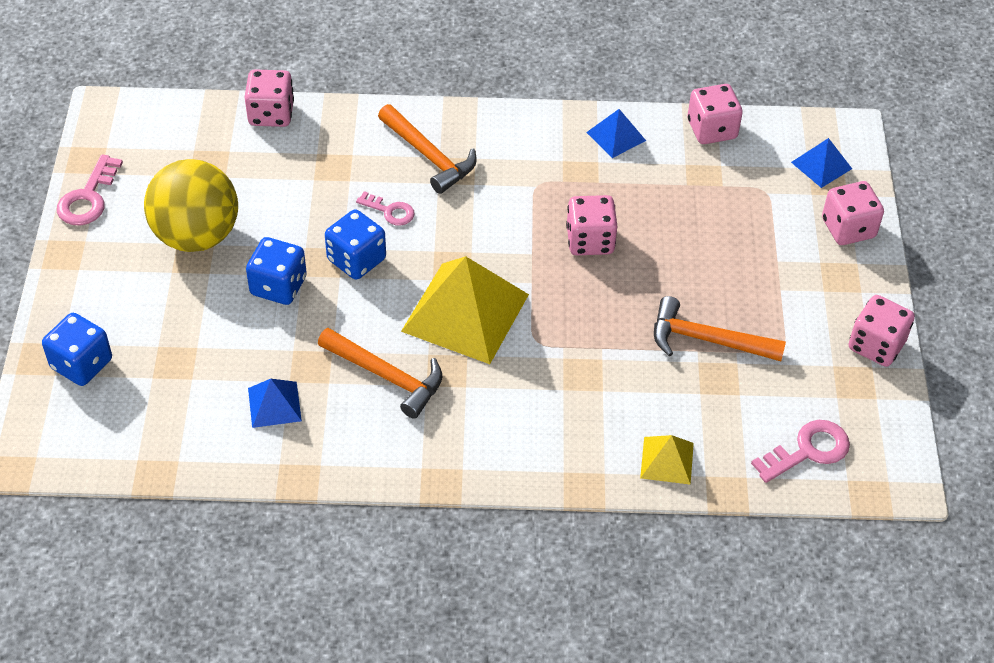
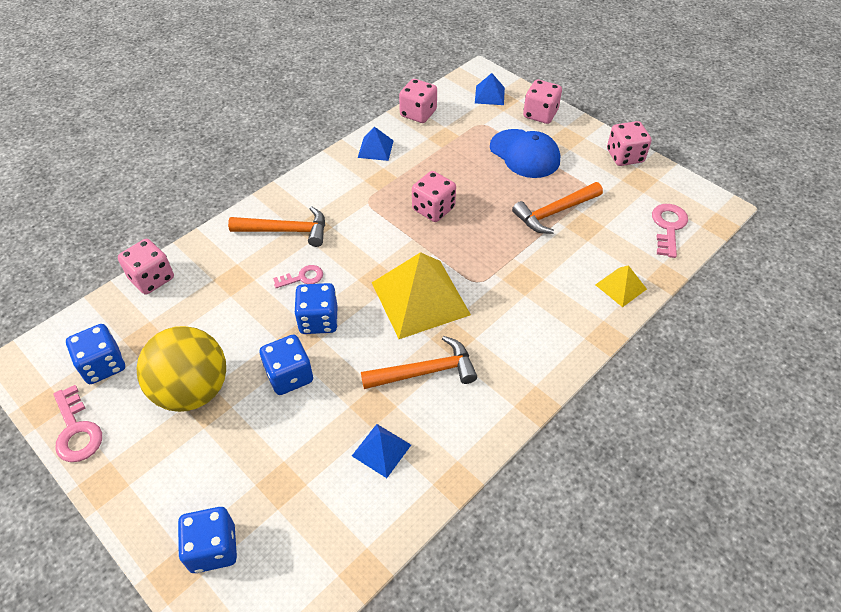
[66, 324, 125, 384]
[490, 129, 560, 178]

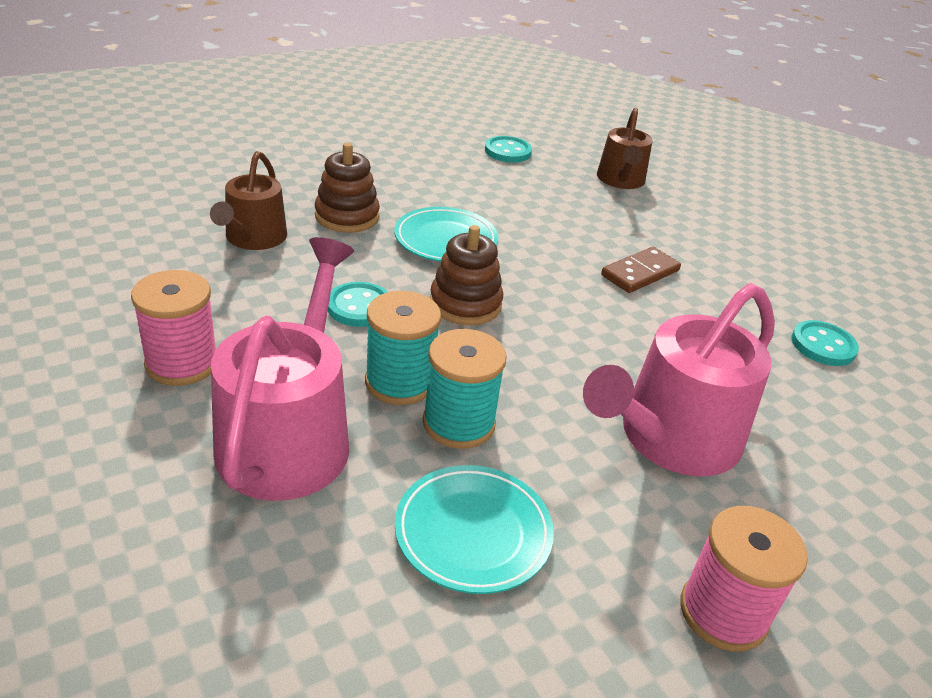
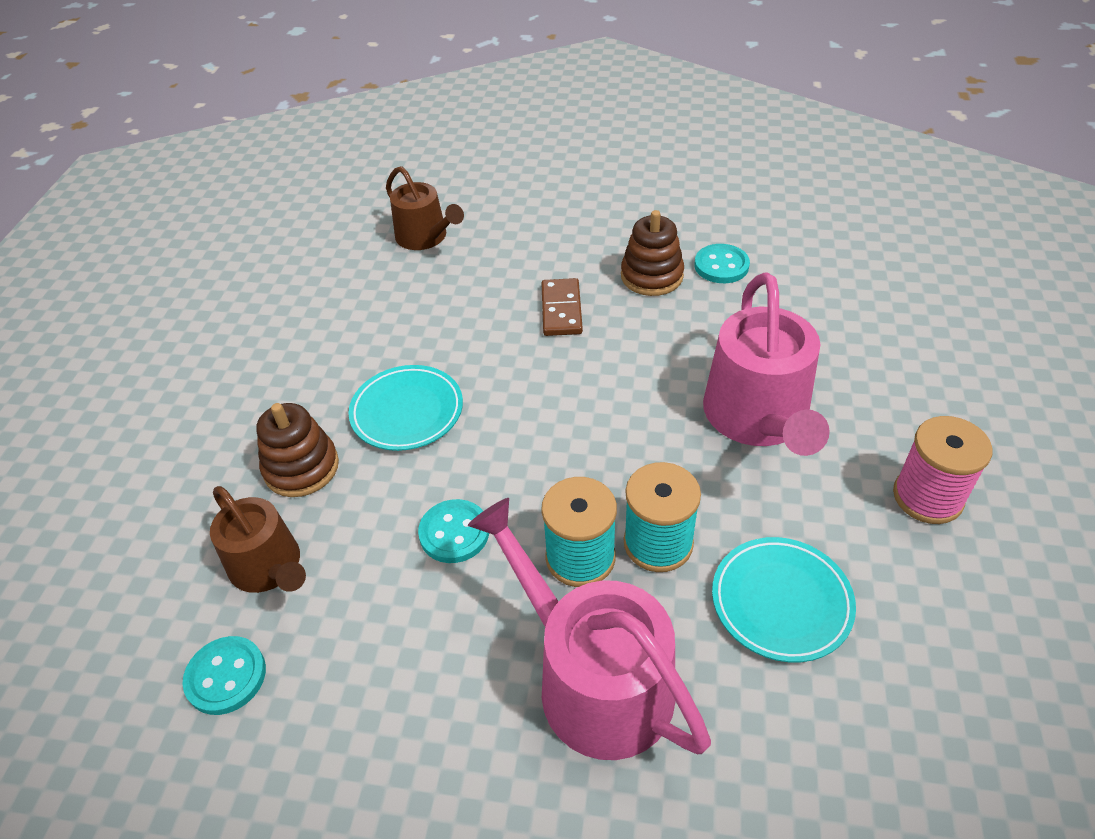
[131, 270, 216, 386] (first image)
[621, 210, 684, 296]
[182, 636, 266, 715]

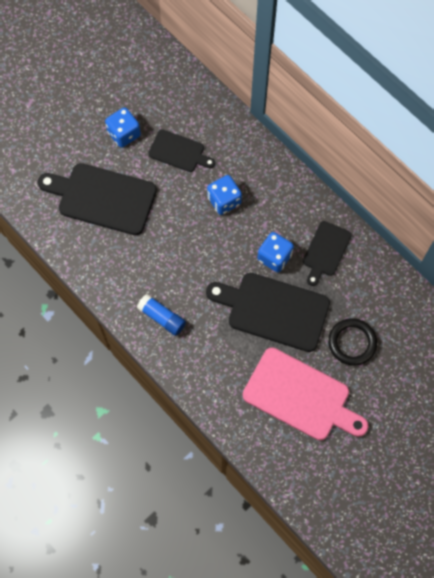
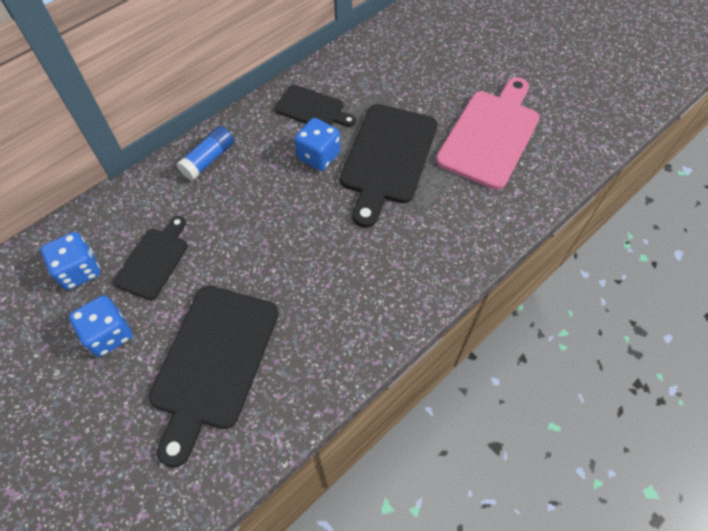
[177, 126, 234, 180]
[41, 232, 100, 290]
[328, 318, 377, 365] (first image)

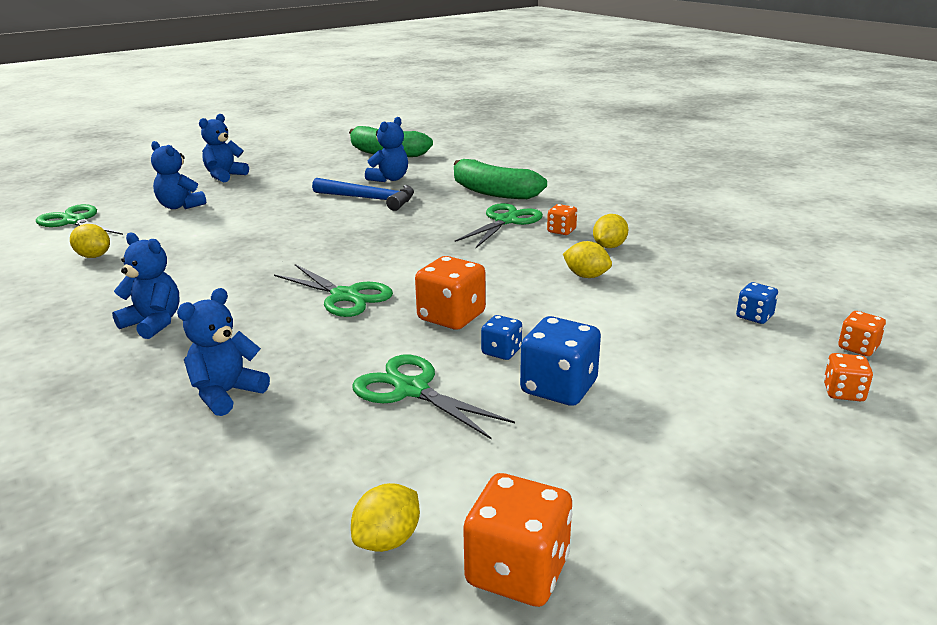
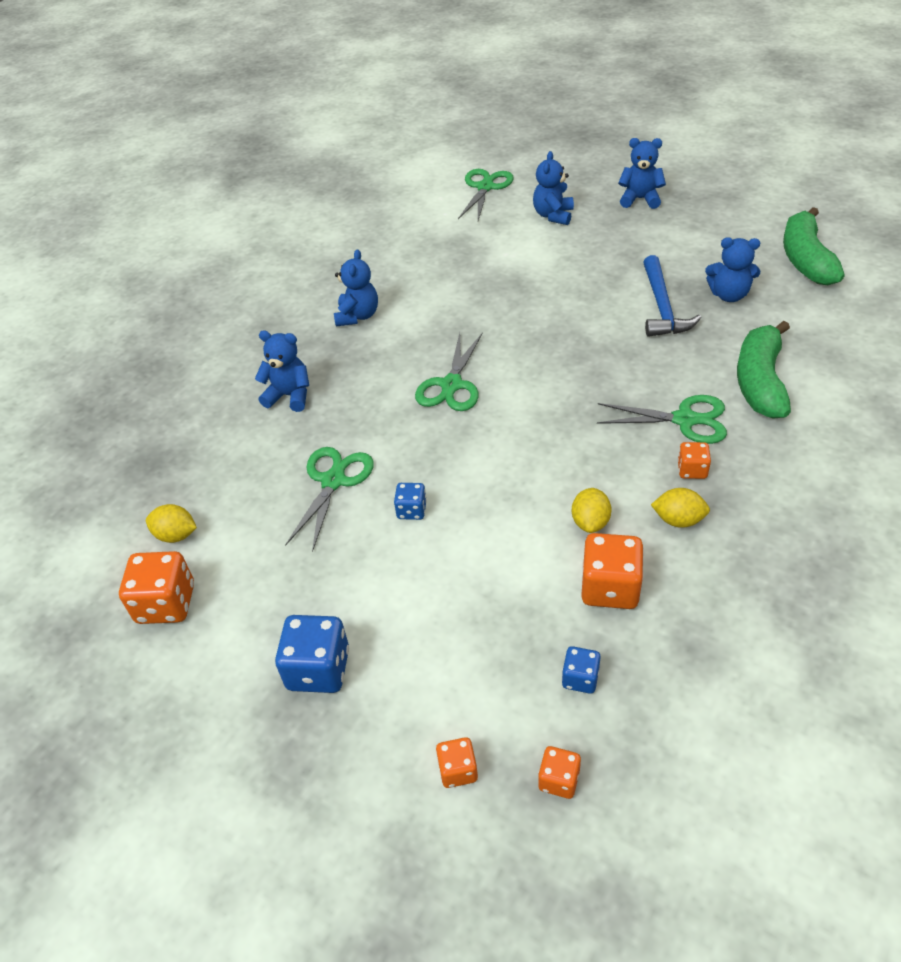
[70, 224, 110, 258] (first image)
[581, 533, 644, 609]
[275, 615, 349, 693]

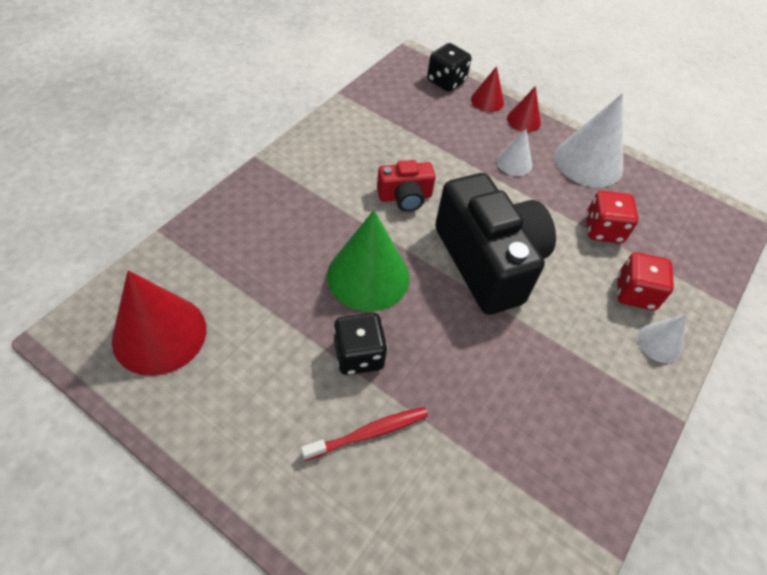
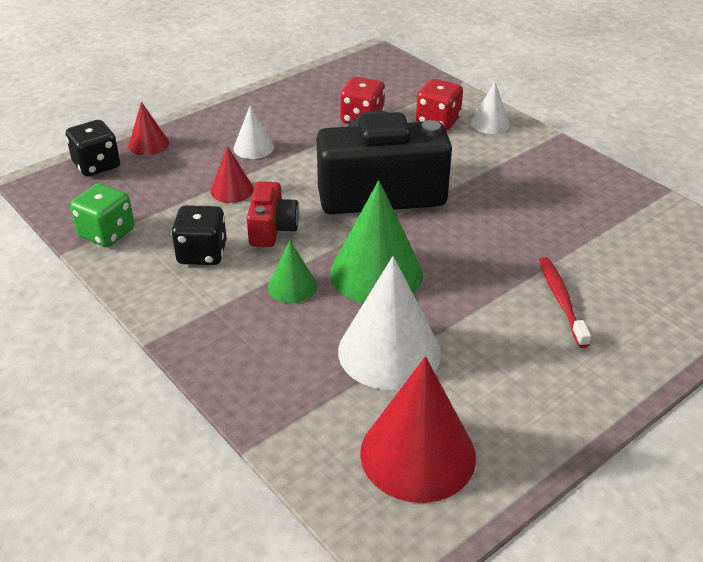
[171, 205, 227, 265]
[211, 146, 254, 203]
[338, 256, 441, 390]
[70, 184, 134, 247]
[268, 240, 317, 303]

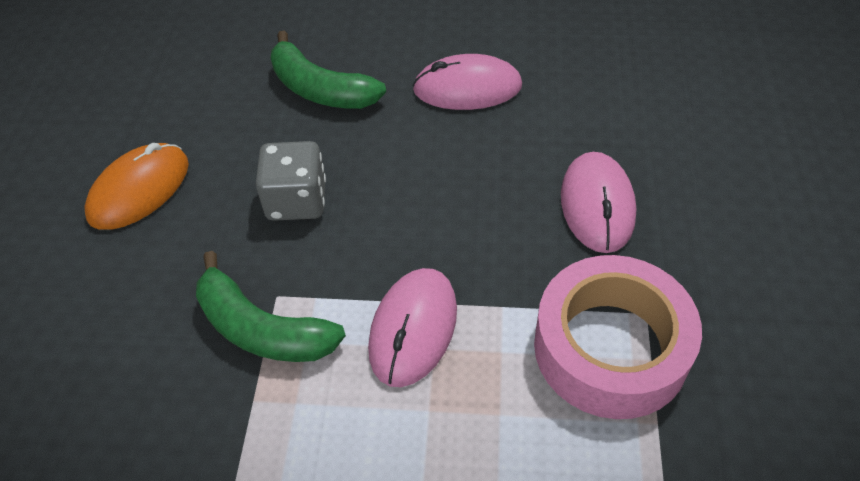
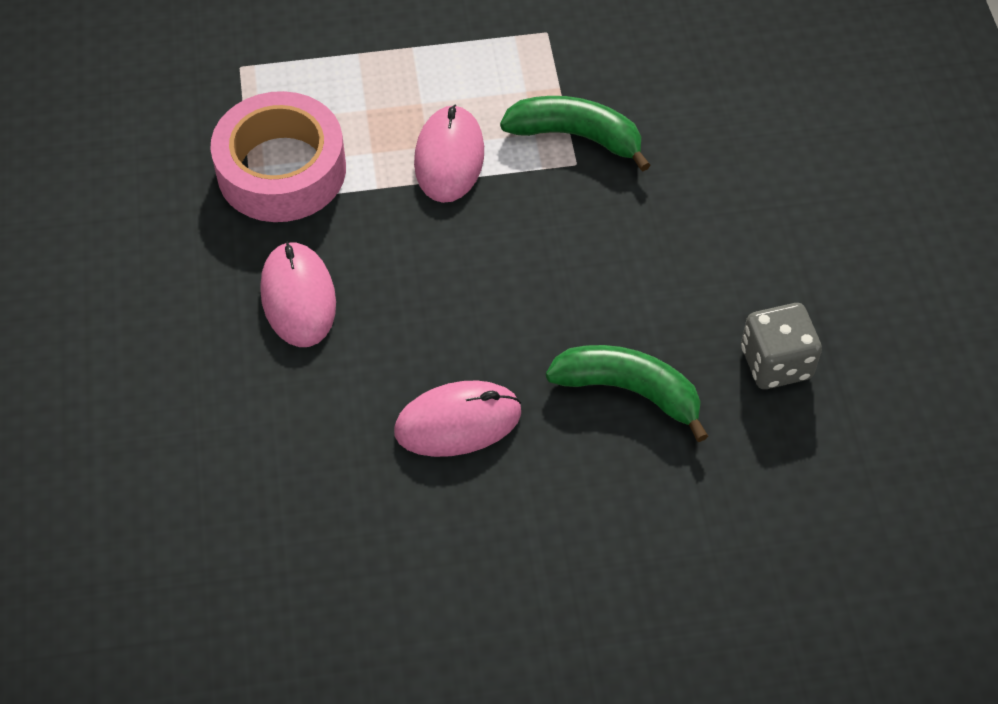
[84, 143, 189, 230] (first image)
[741, 303, 822, 389]

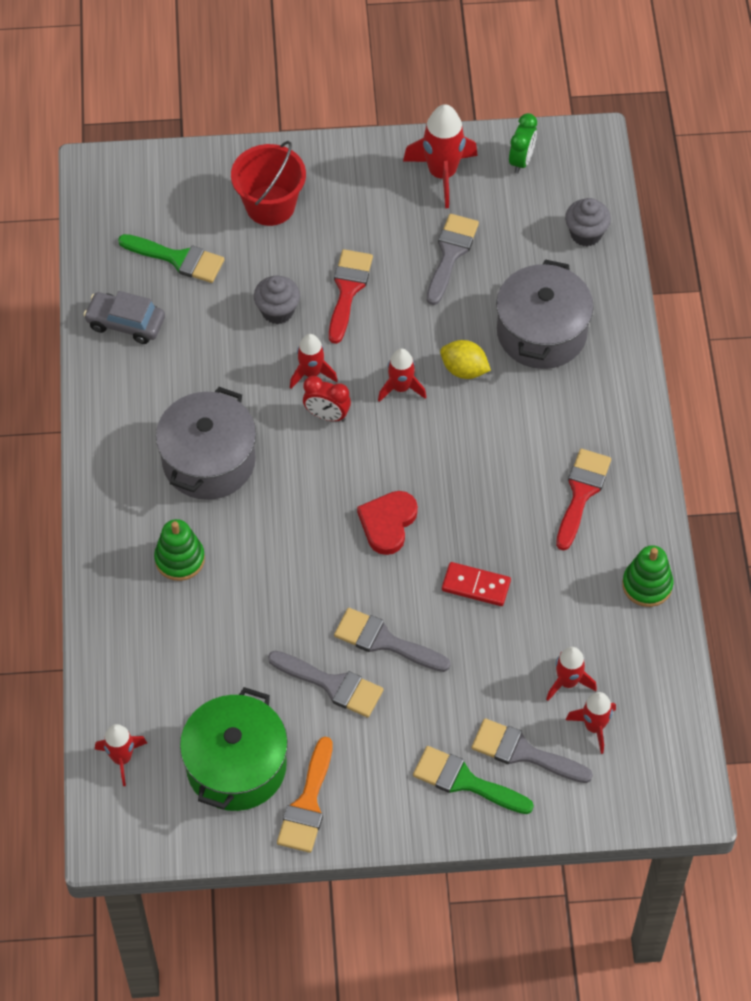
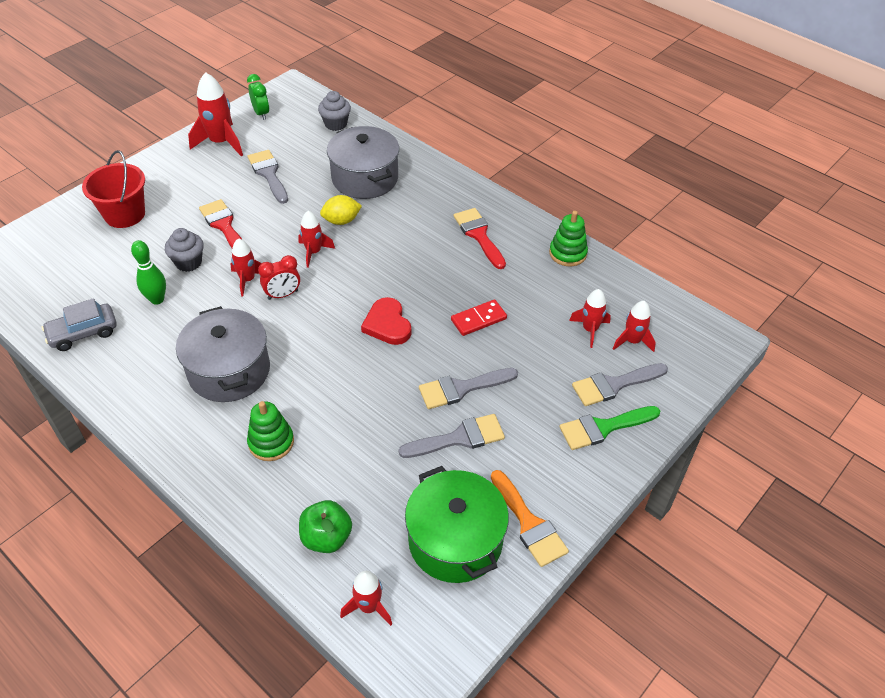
[118, 234, 225, 283] (first image)
[131, 240, 166, 305]
[299, 500, 352, 553]

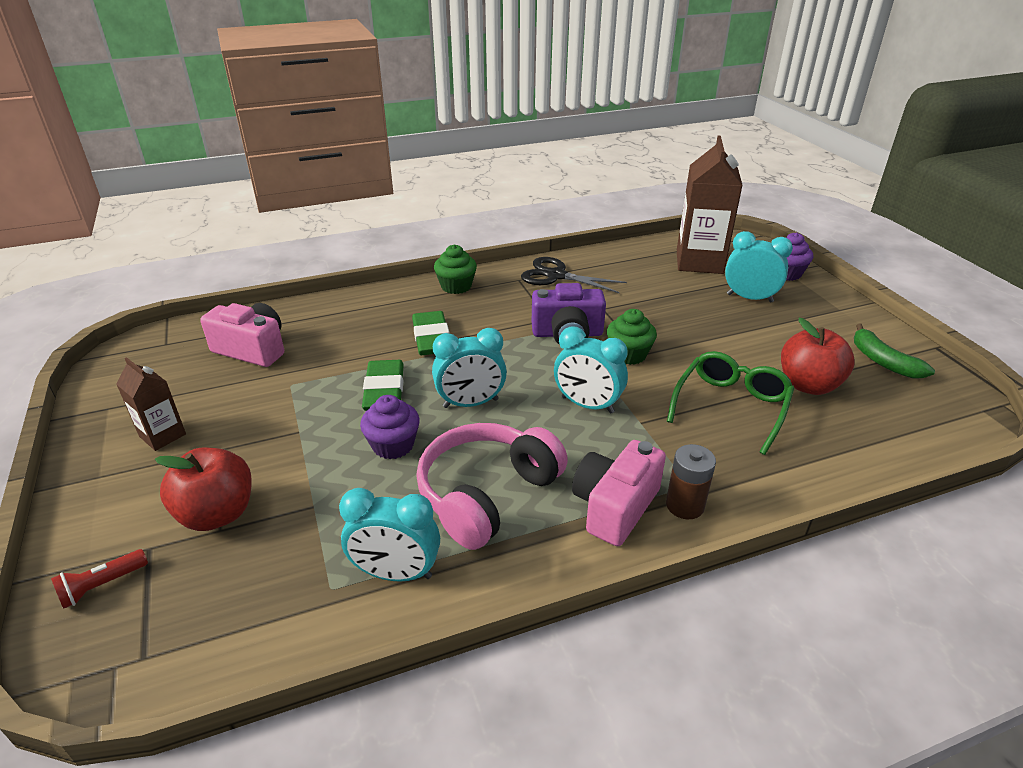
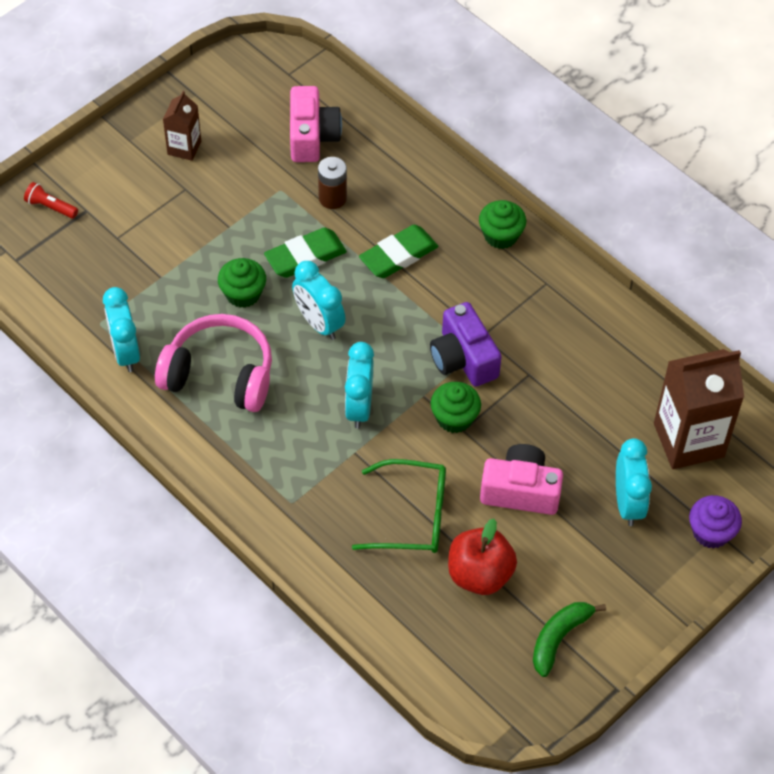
[155, 448, 252, 531] (first image)
[218, 258, 266, 308]
[521, 257, 627, 293] (first image)
[480, 444, 563, 515]
[318, 157, 347, 209]

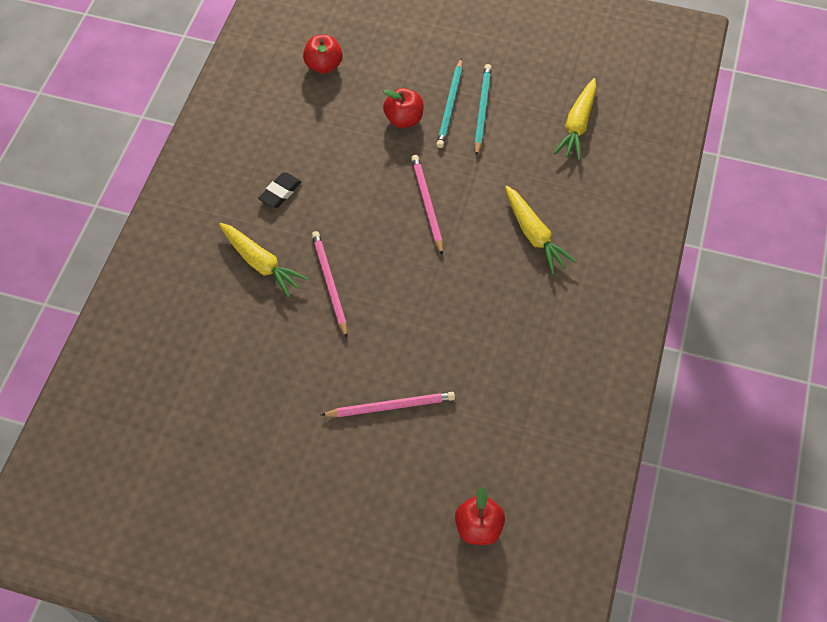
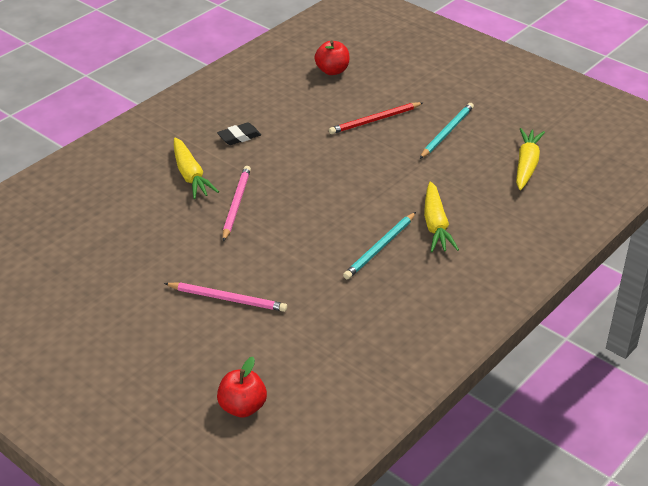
[329, 102, 423, 134]
[411, 155, 443, 256] (first image)
[343, 212, 416, 279]
[516, 128, 545, 190]

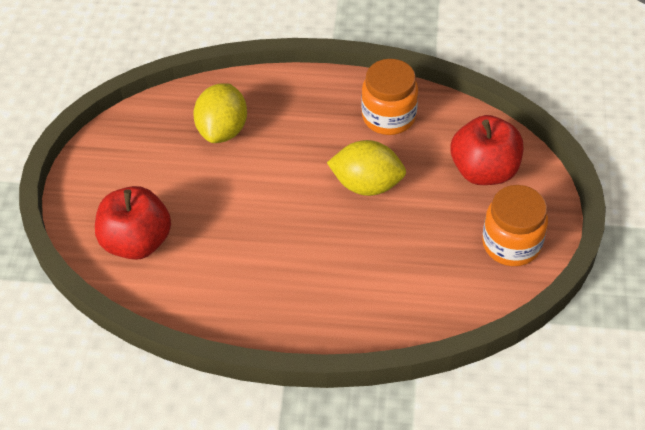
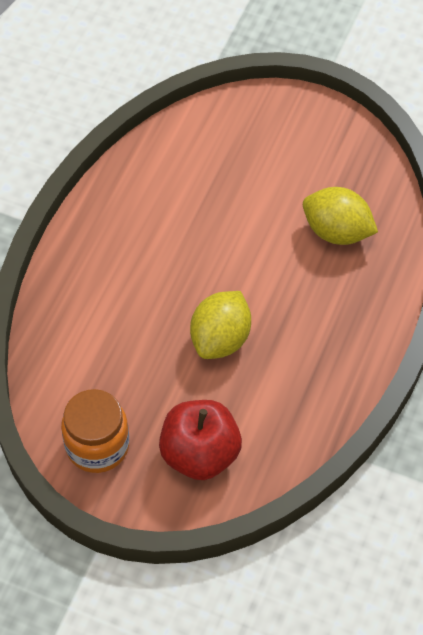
[95, 186, 171, 260] (first image)
[361, 59, 418, 135] (first image)

